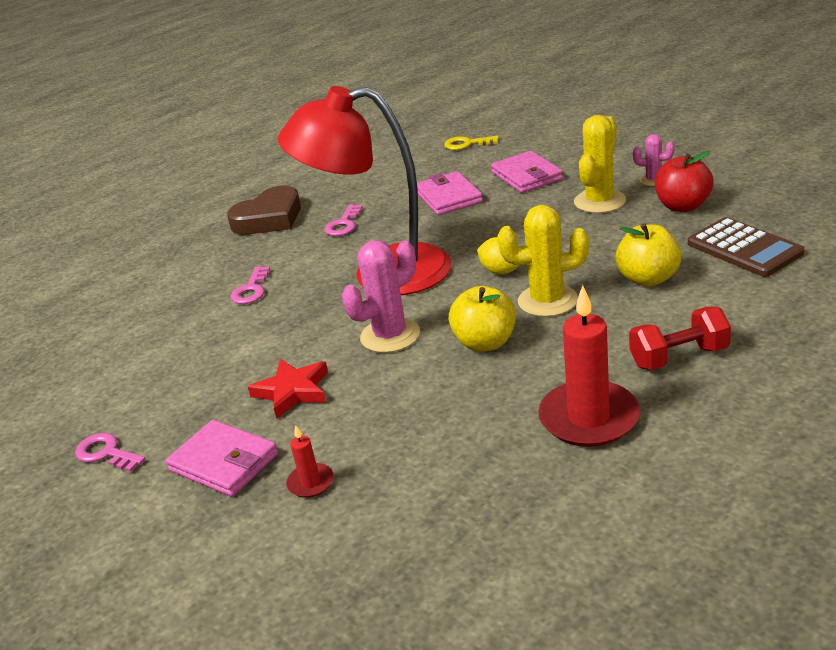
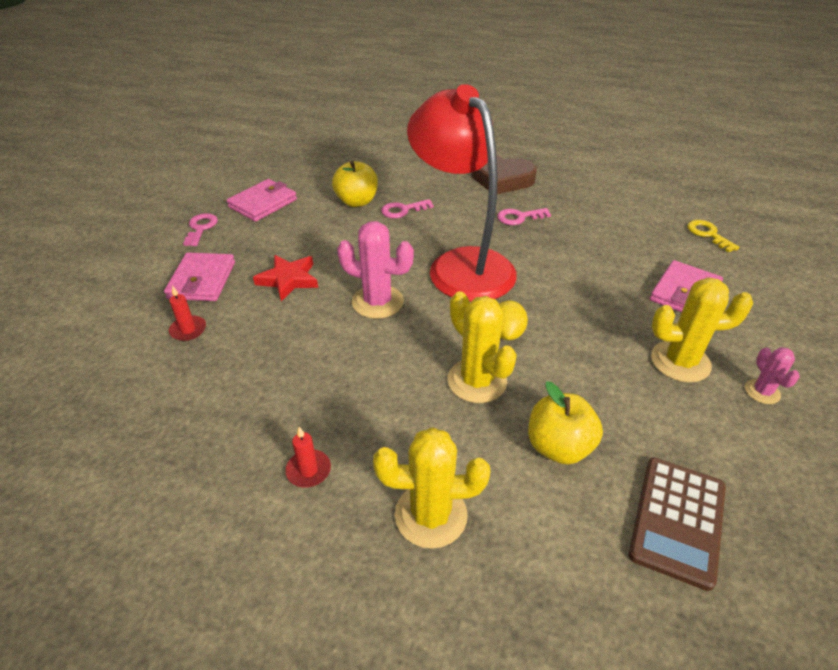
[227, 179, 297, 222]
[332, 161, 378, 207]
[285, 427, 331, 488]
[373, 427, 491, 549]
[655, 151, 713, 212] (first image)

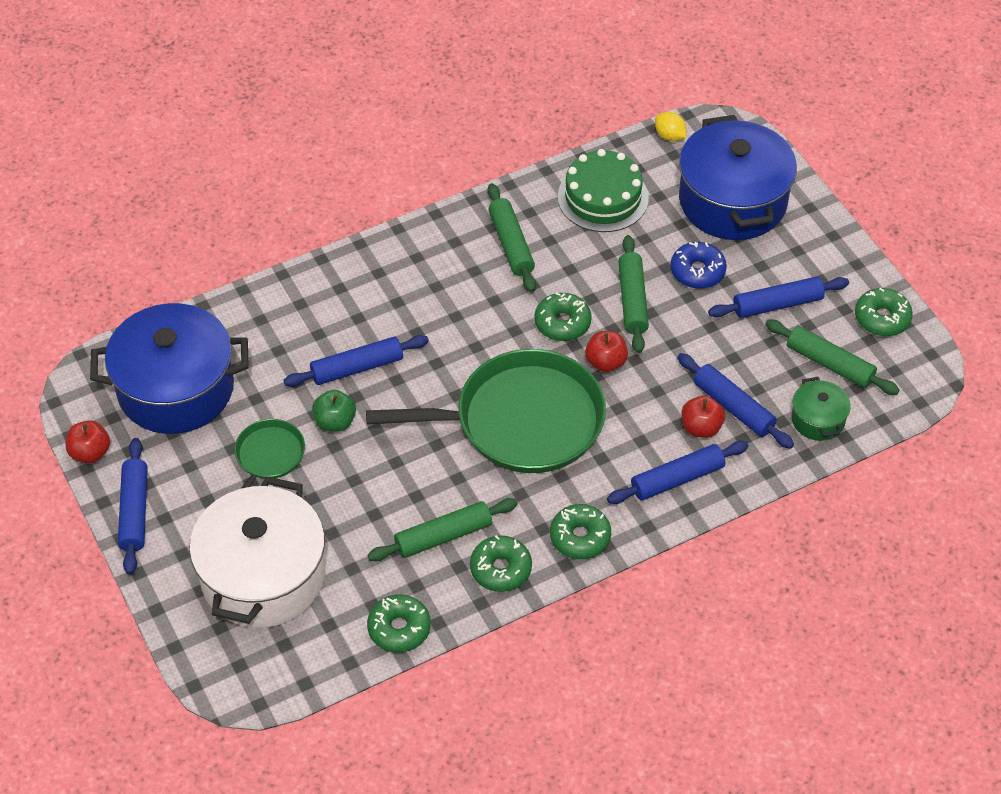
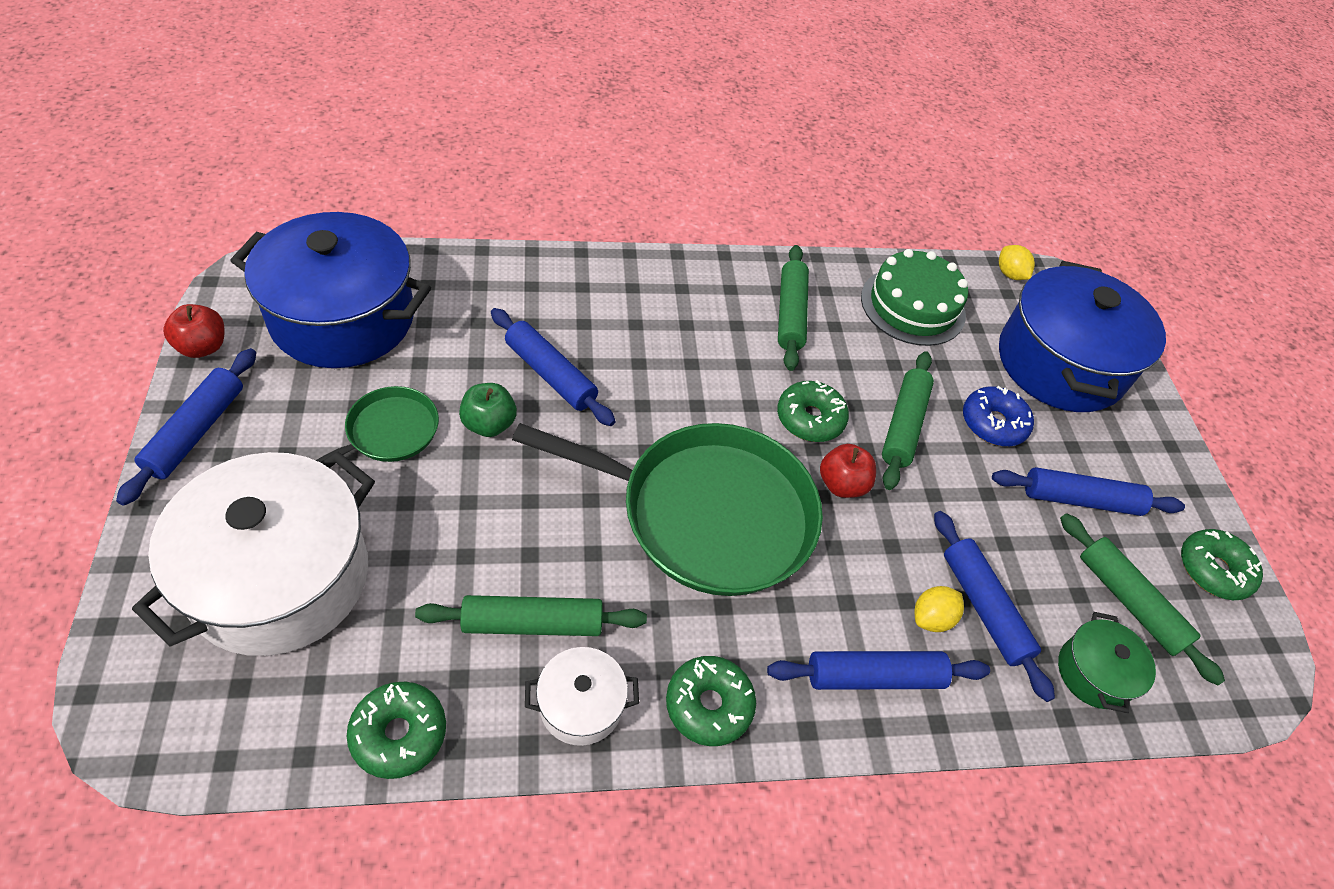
[491, 308, 616, 426]
[525, 647, 639, 746]
[914, 586, 964, 632]

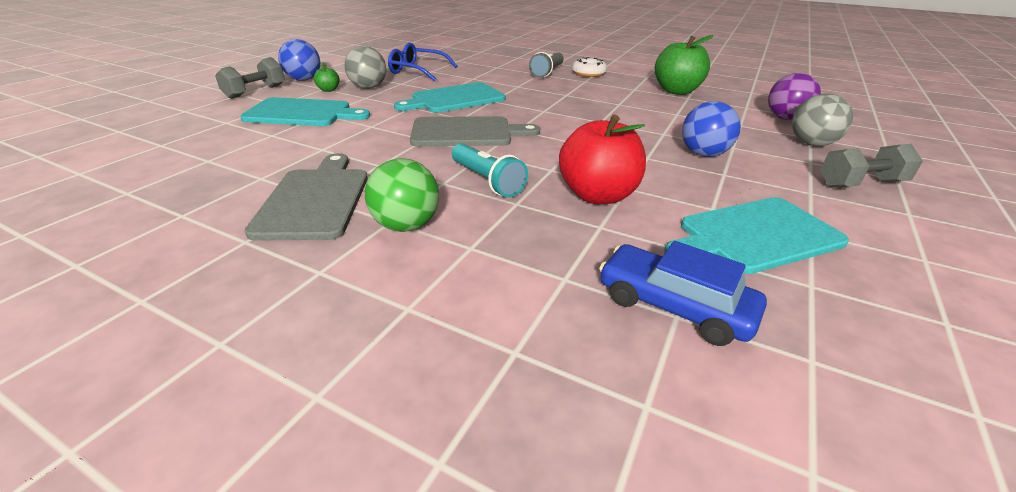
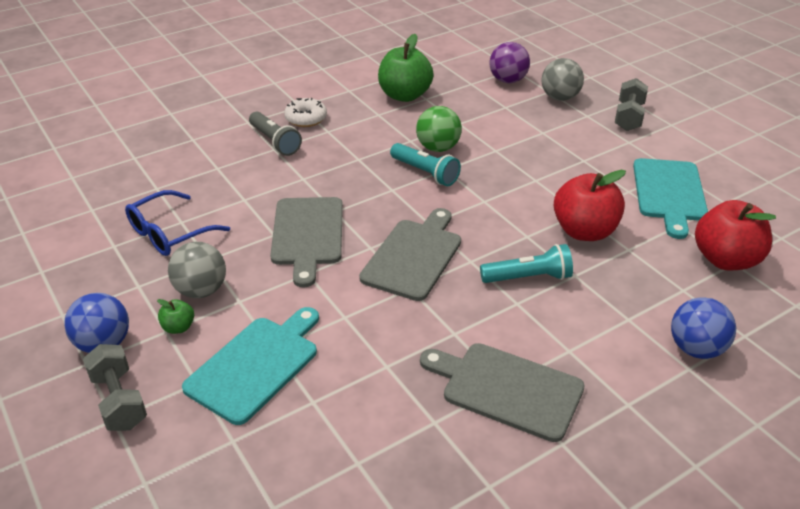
[416, 106, 462, 152]
[270, 197, 343, 287]
[695, 200, 776, 270]
[671, 297, 736, 359]
[390, 143, 461, 186]

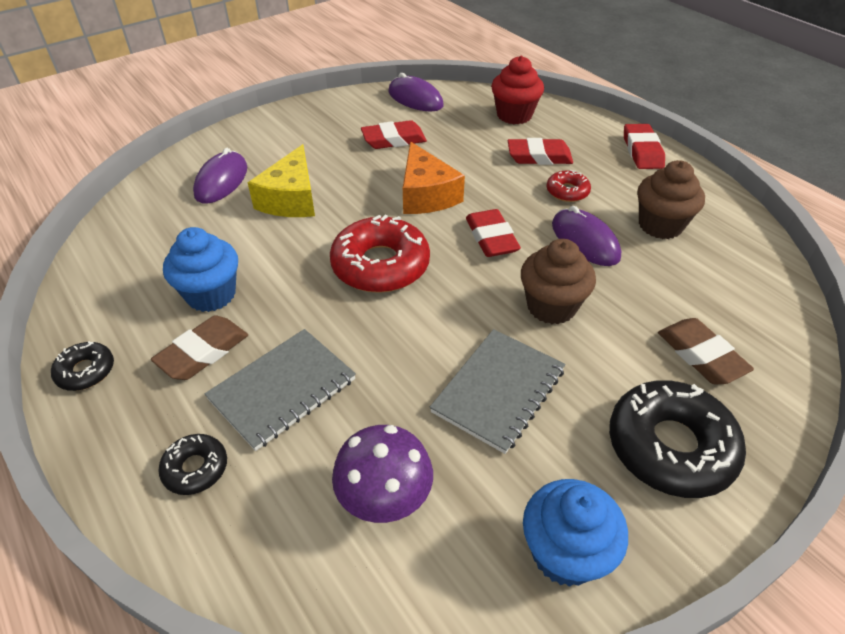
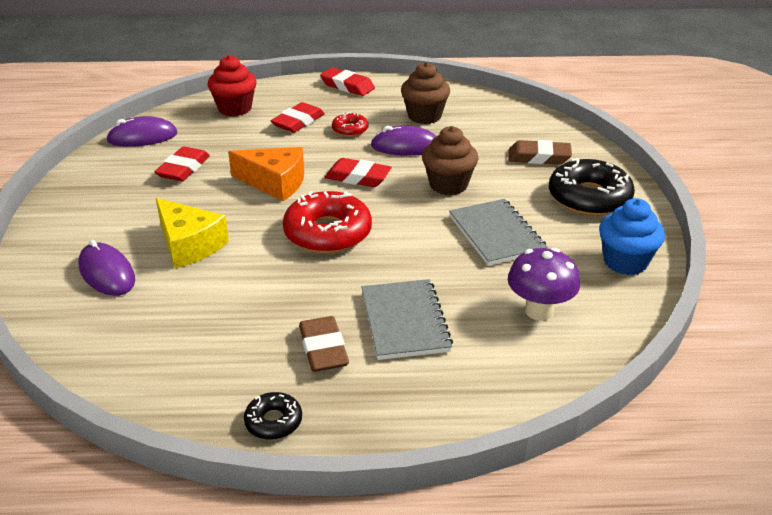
[158, 434, 227, 495] (first image)
[163, 227, 238, 312] (first image)

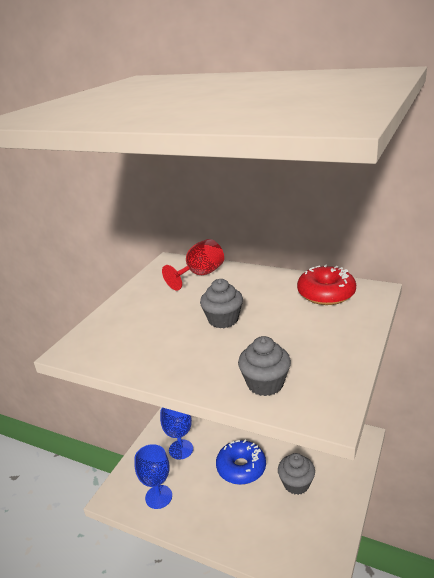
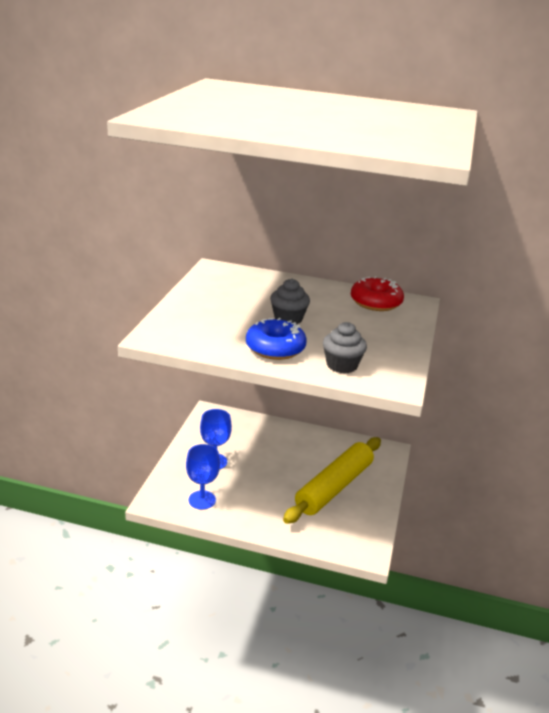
[162, 239, 224, 291] (first image)
[246, 318, 307, 360]
[283, 437, 381, 524]

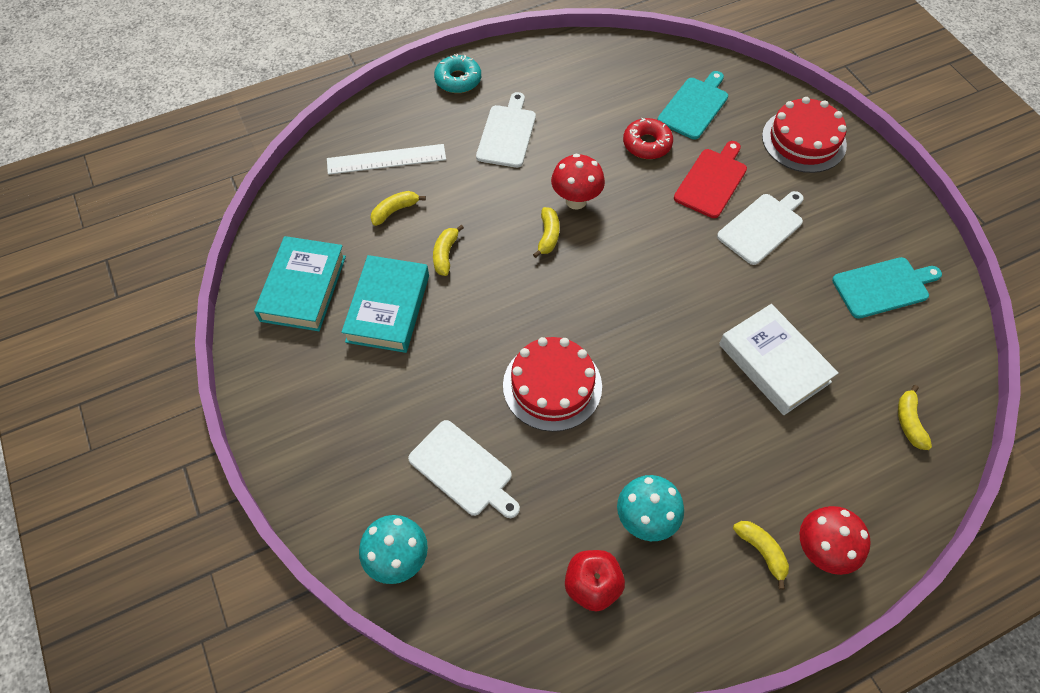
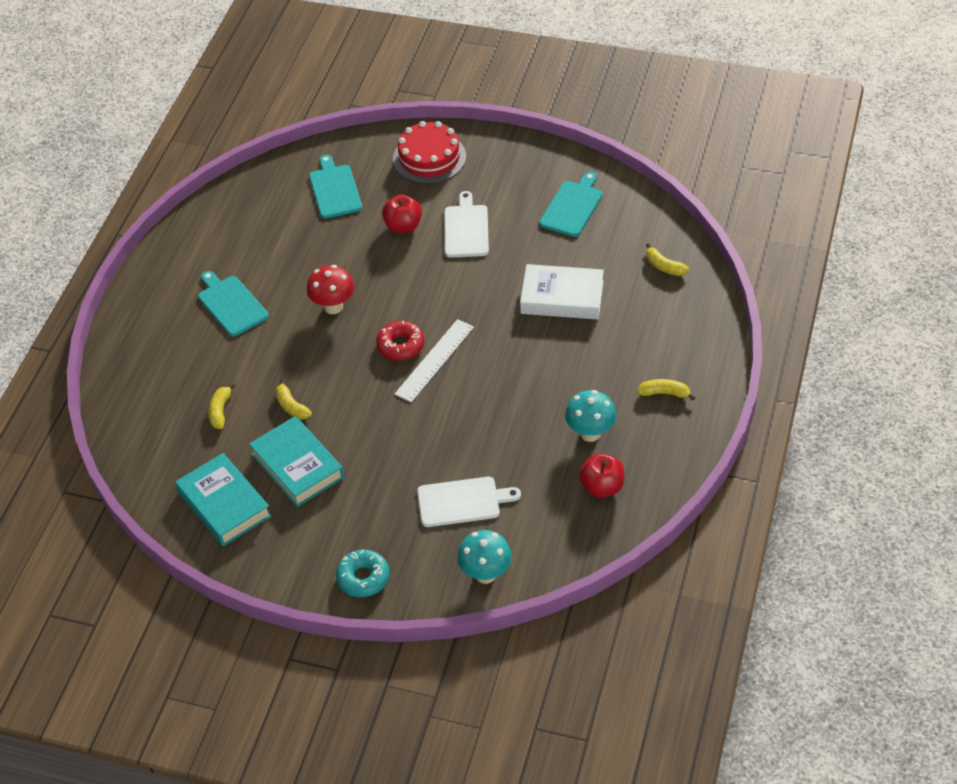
[395, 319, 474, 402]
[336, 550, 390, 597]
[198, 271, 269, 336]
[503, 337, 602, 432] (first image)
[533, 207, 560, 258] (first image)
[376, 321, 424, 360]
[382, 195, 422, 233]
[800, 506, 871, 575] (first image)

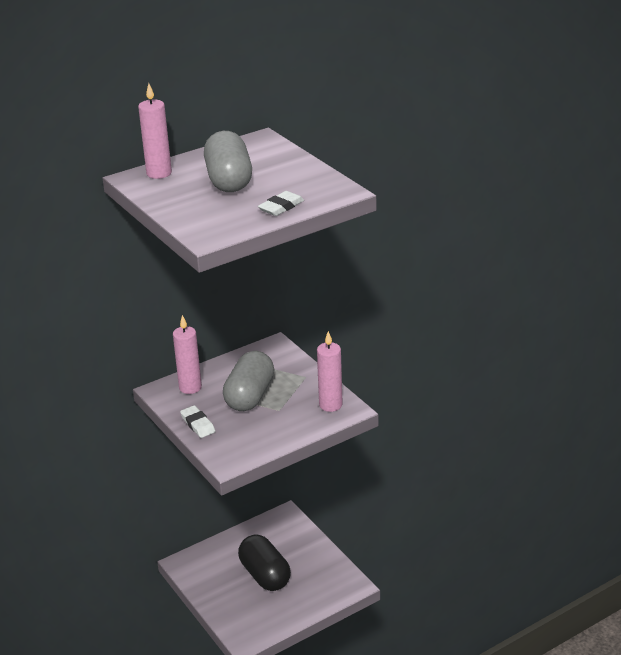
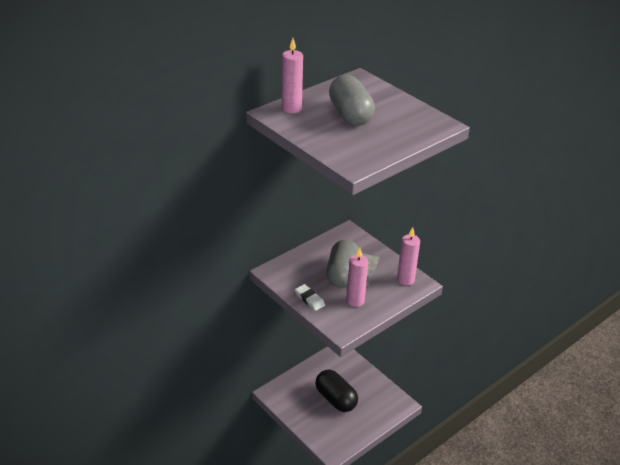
[346, 248, 368, 307]
[258, 191, 304, 216] (first image)

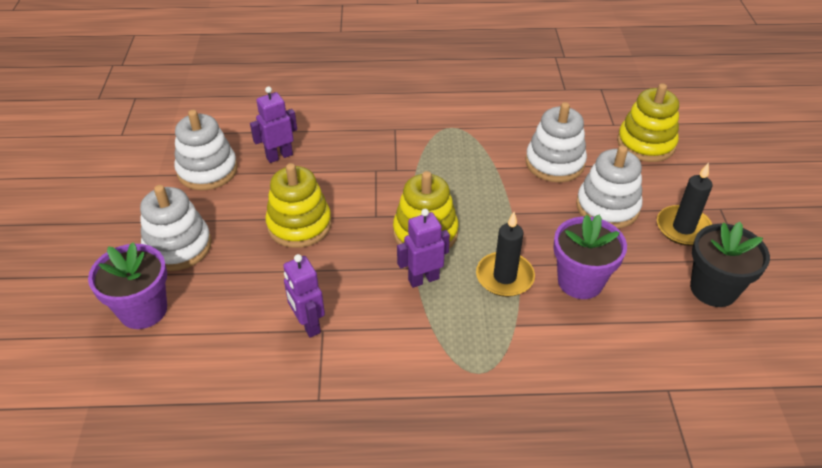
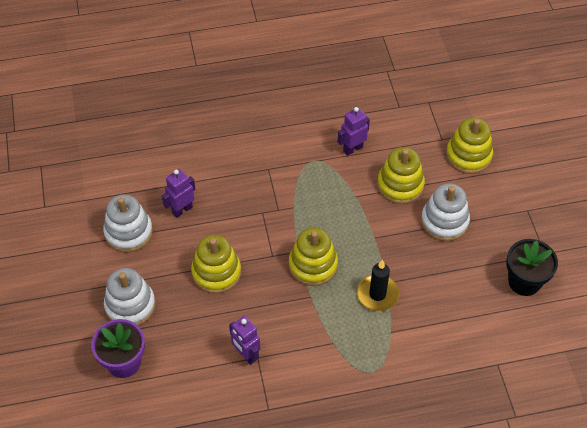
[338, 107, 370, 156]
[377, 147, 425, 204]
[553, 215, 627, 299] (first image)
[657, 162, 713, 246] (first image)

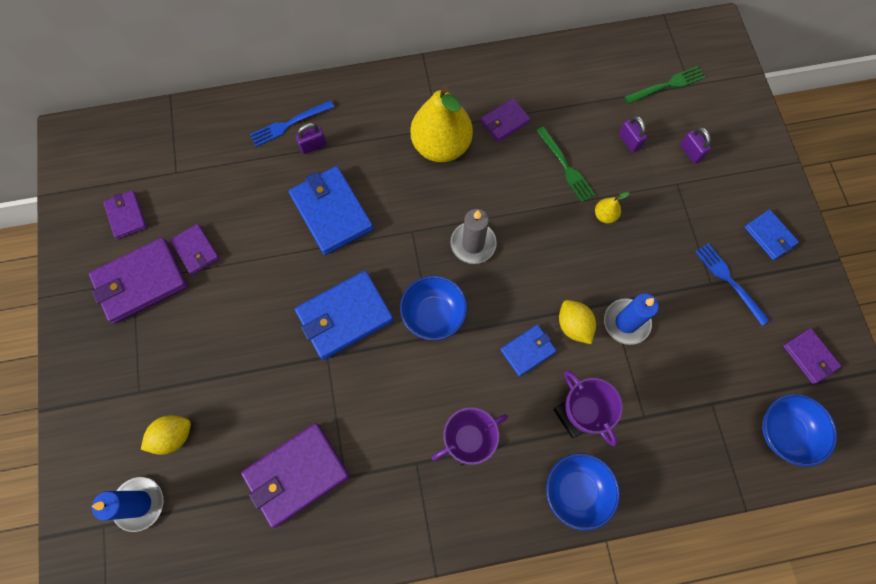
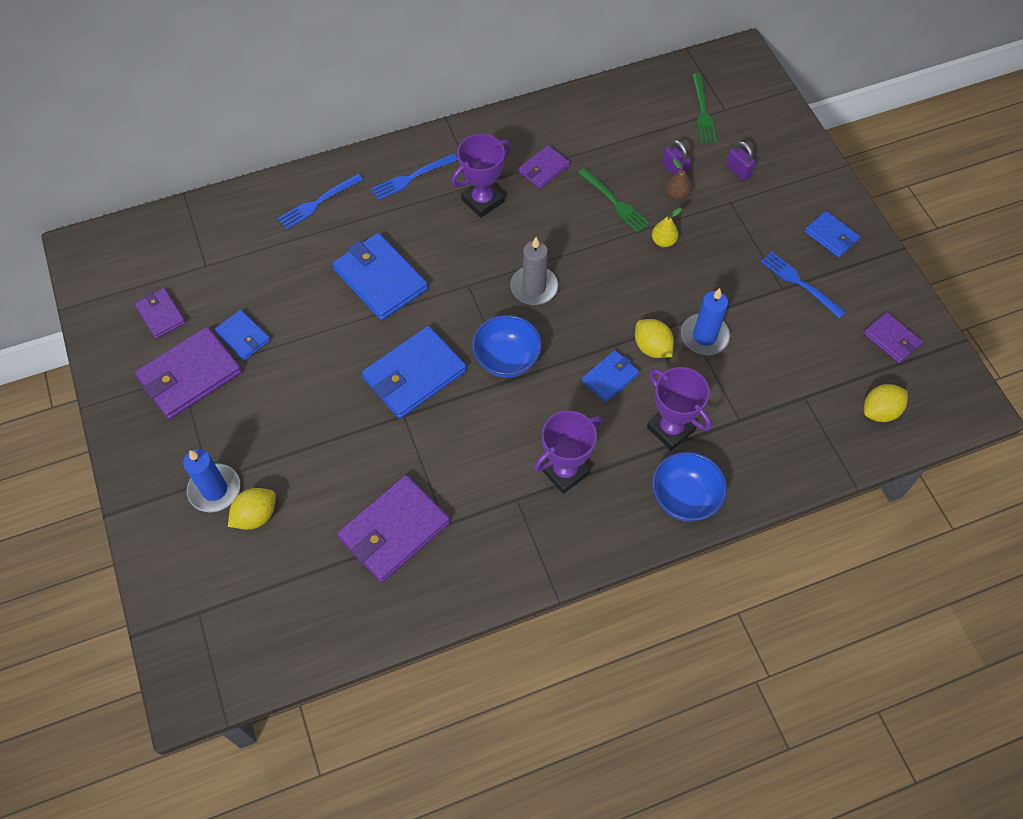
[183, 449, 240, 513]
[215, 310, 270, 360]
[295, 123, 327, 154] (first image)
[451, 134, 511, 218]
[692, 73, 717, 143]
[864, 384, 908, 422]
[371, 153, 458, 200]
[666, 159, 692, 200]

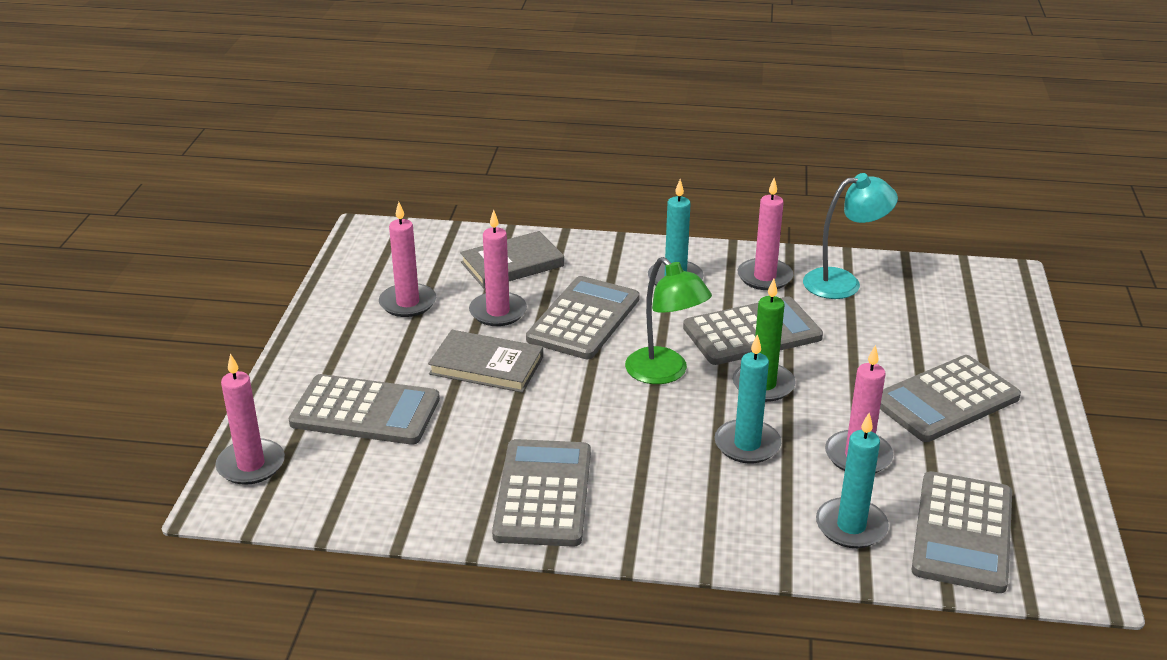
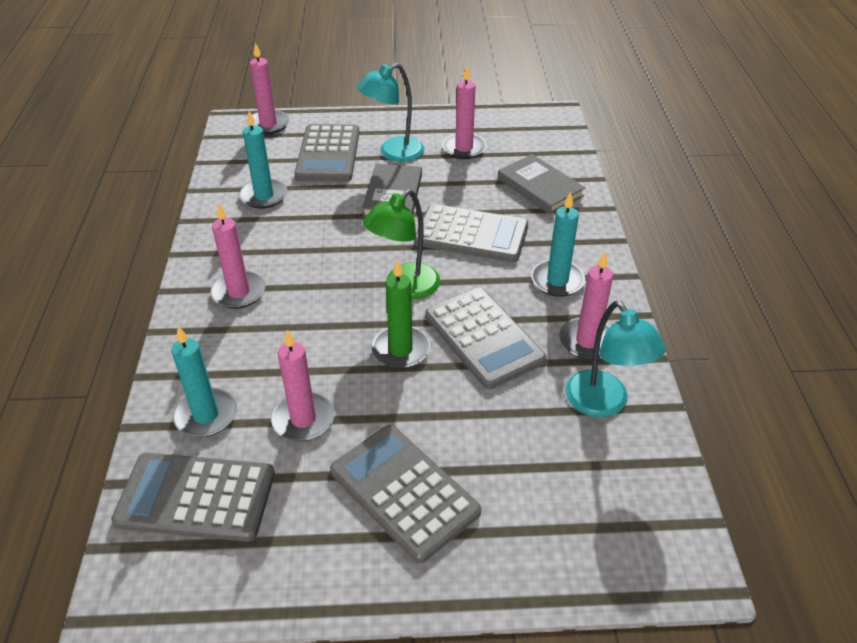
[210, 203, 266, 309]
[492, 439, 591, 547] (first image)
[240, 111, 287, 209]
[357, 63, 425, 162]

